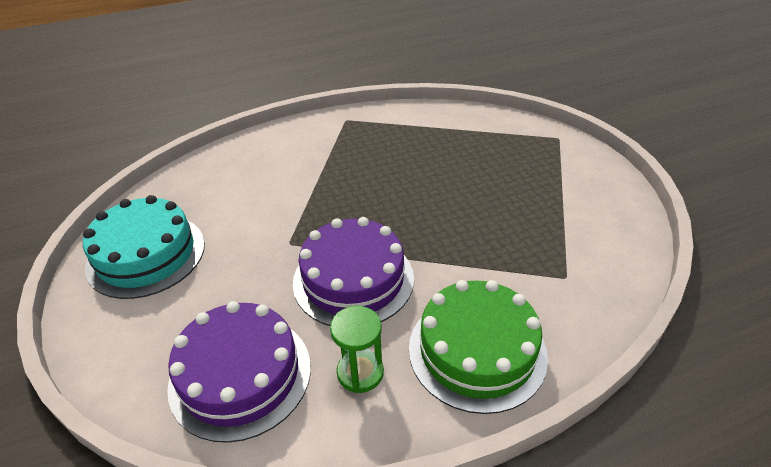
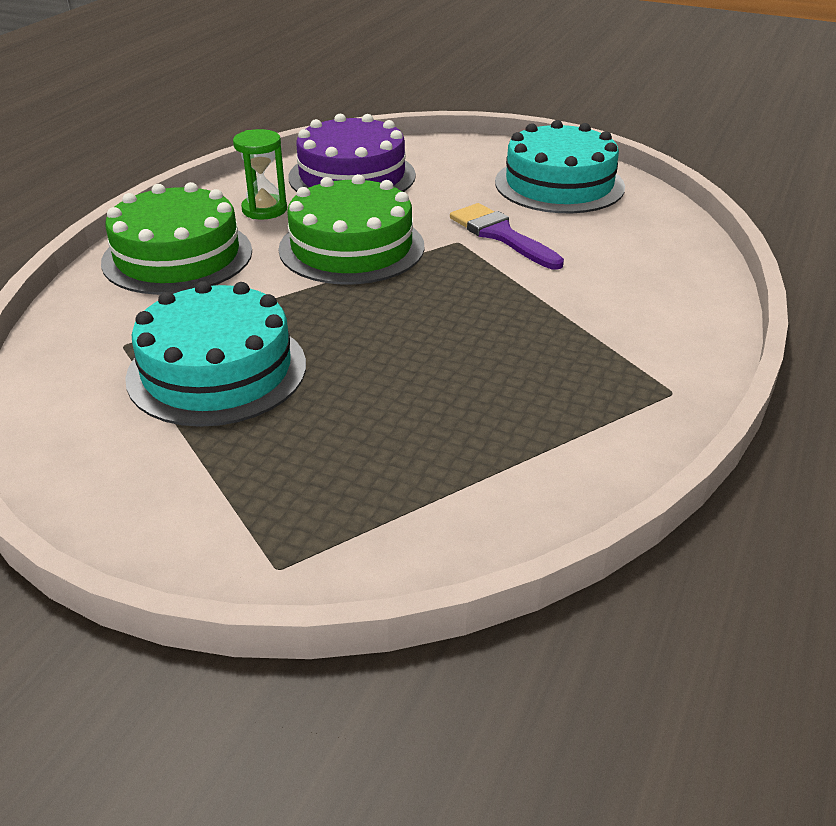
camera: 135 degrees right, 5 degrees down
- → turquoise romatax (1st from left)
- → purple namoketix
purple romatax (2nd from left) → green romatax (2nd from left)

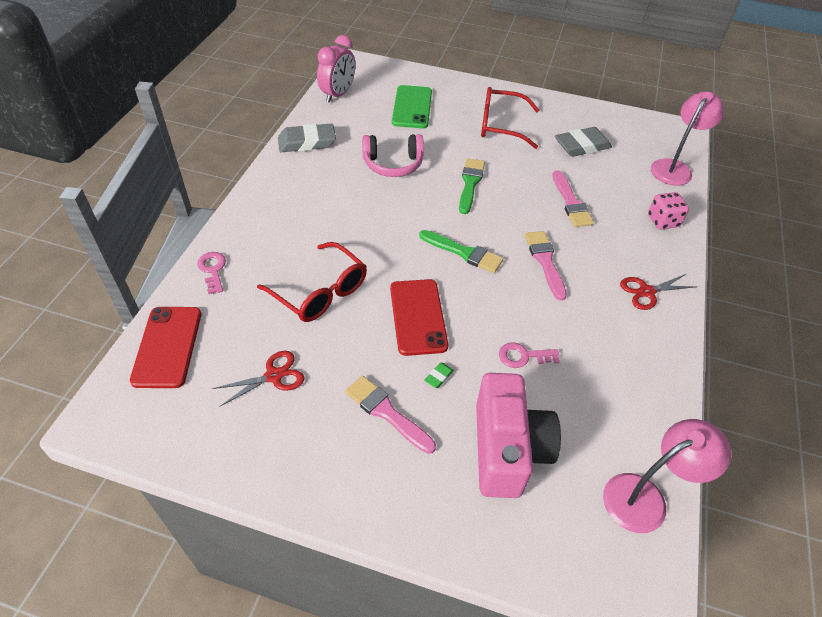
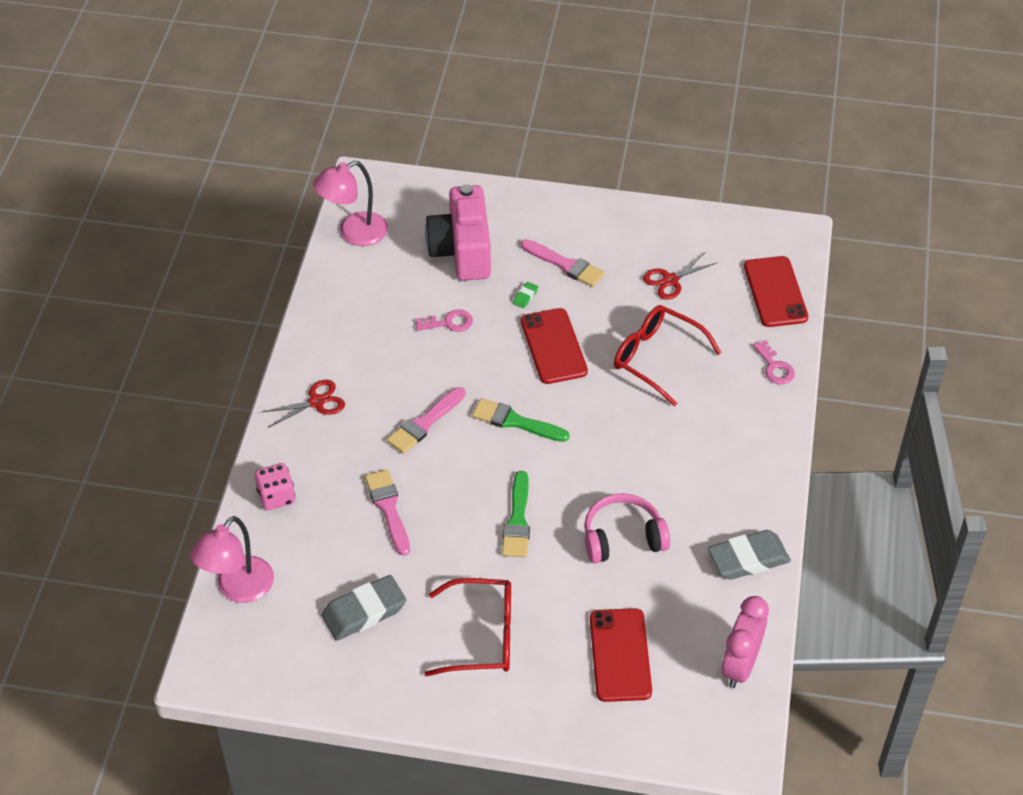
camera: 175 degrees right, 0 degrees up
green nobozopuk → red nobozopuk (2nd from left)
pink namoketix (2nd from left), 60 degrees clockwise

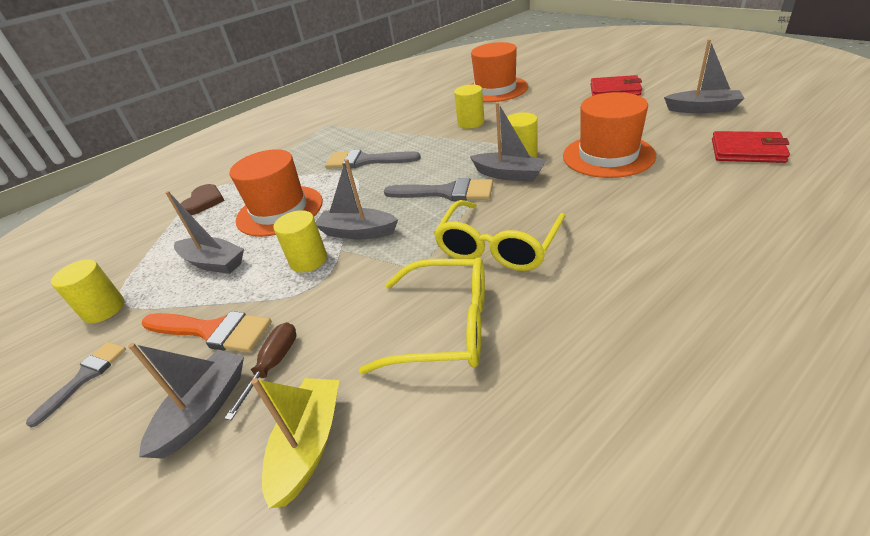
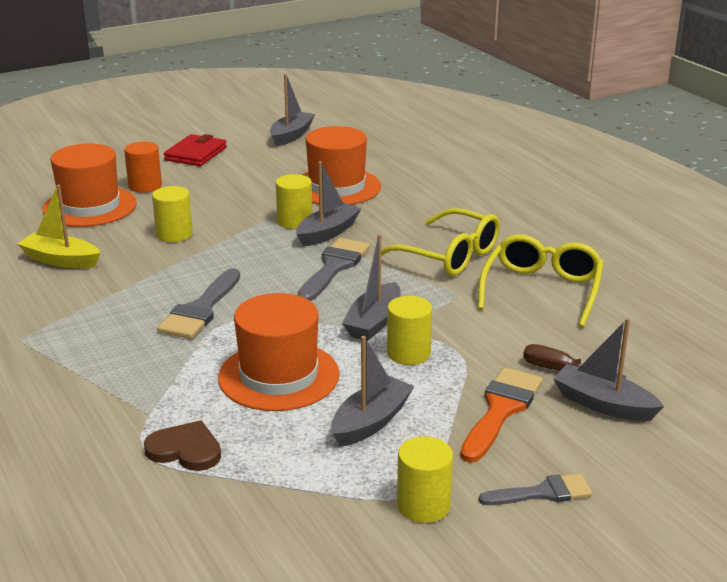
camera: 85 degrees left, 10 degrees down
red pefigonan (2nd from left) → -
- → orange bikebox
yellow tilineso, move
grey namoketix (1st from left in the first image) → grey namoketix (3rd from left), 135 degrees clockwise

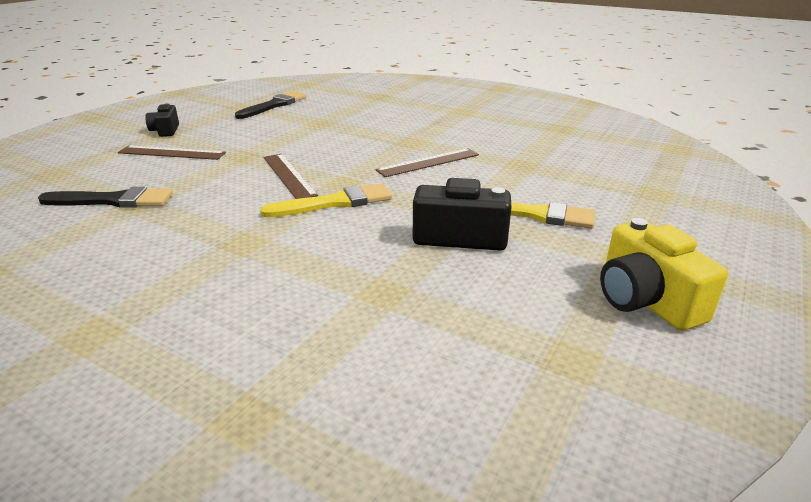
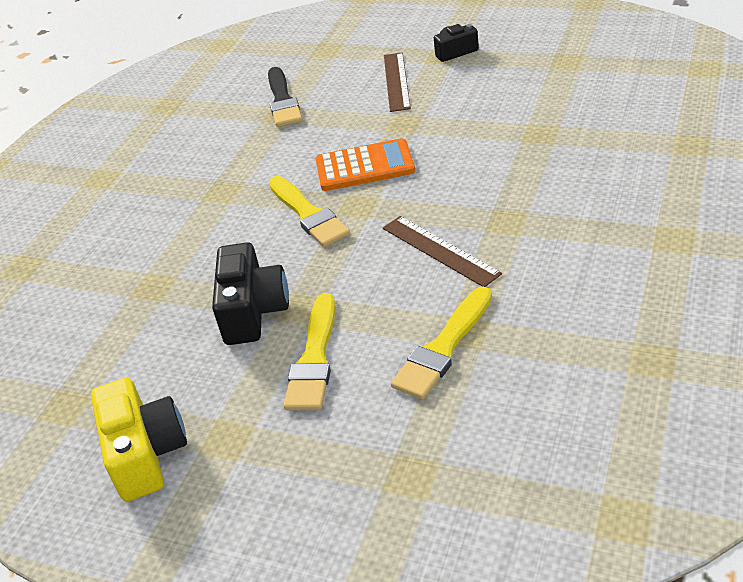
camera: 85 degrees right, 10 degrees up
black namoketix (2nd from left) → -
- → yellow namoketix (3rd from left)
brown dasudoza (2nd from left) → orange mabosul
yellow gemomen, 105 degrees clockwise

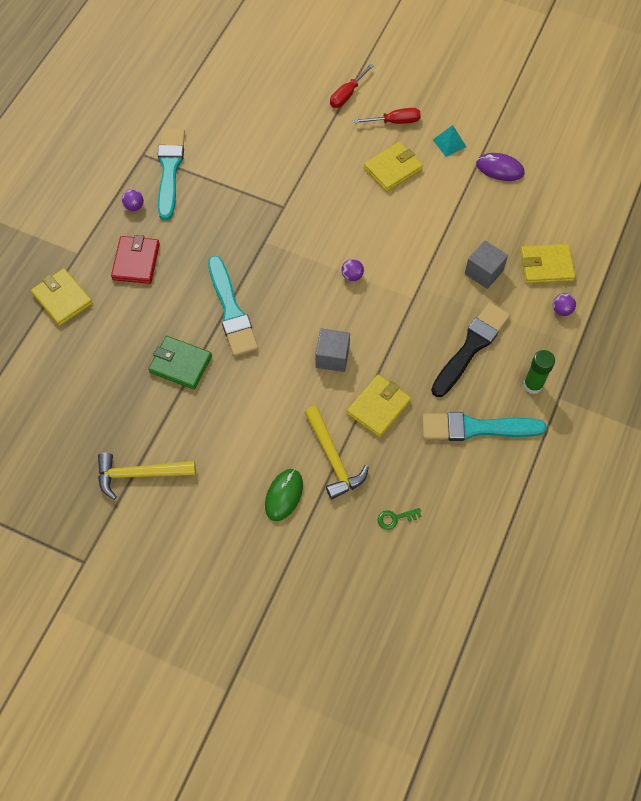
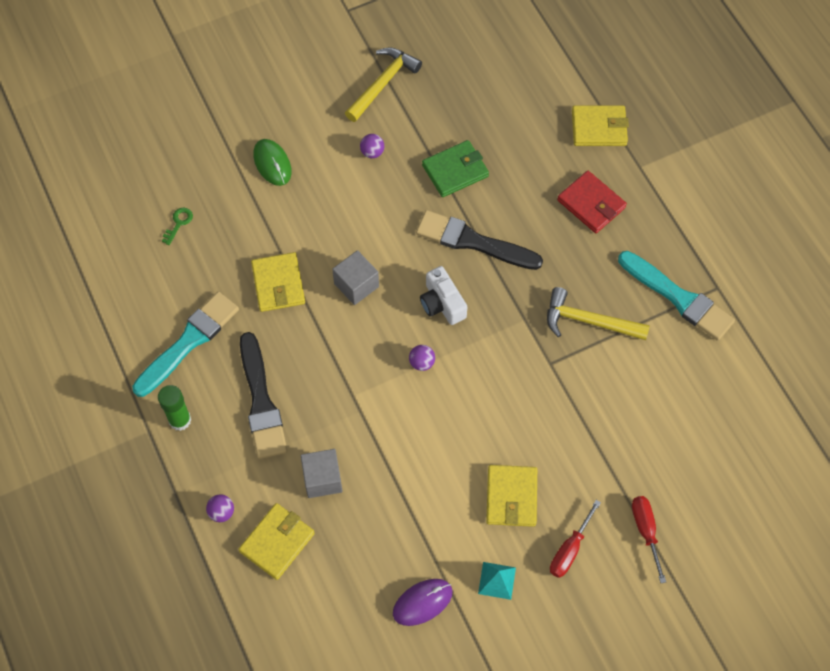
camera: 130 degrees right, 0 degrees up
- → white gemomen
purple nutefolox (1st from left in the first image) → purple nutefolox (2nd from left), move
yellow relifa (2nd from left), move
turquoise namoketix (2nd from left) → black namoketix (2nd from left)

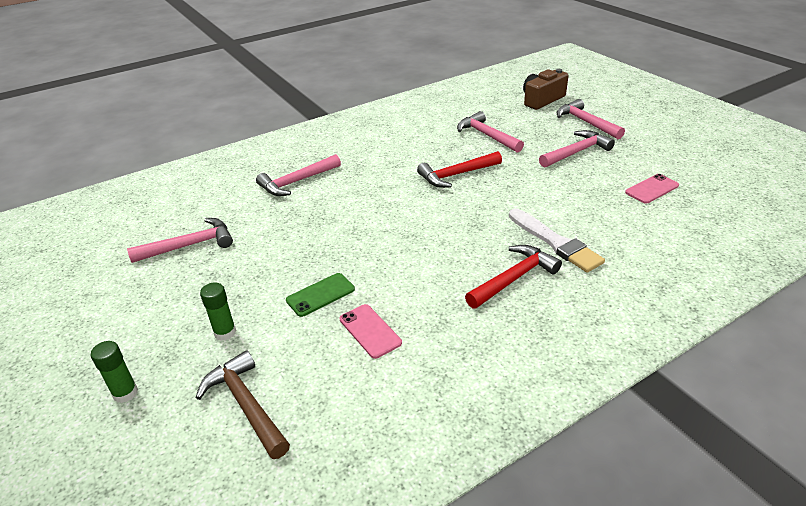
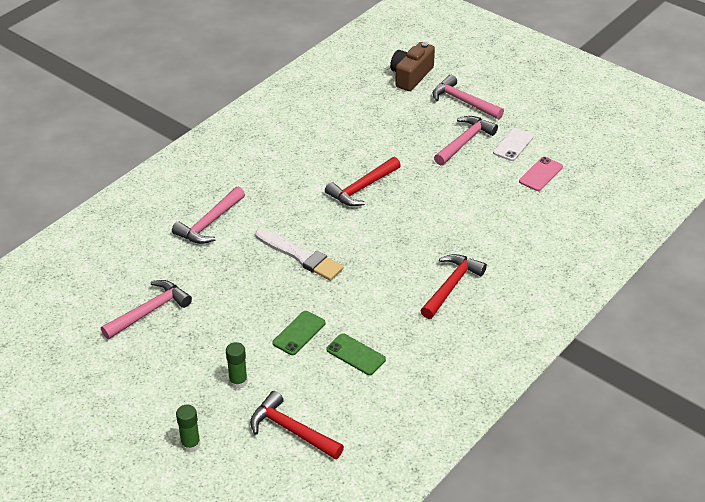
camera: 20 degrees left, 5 degrees up
pink relifa (3rd from left) → -
- → white nobozopuk
white namoketix, move
brown relifa → red relifa (1st from left)
pink nobozopuk (1st from left) → green nobozopuk (2nd from left)

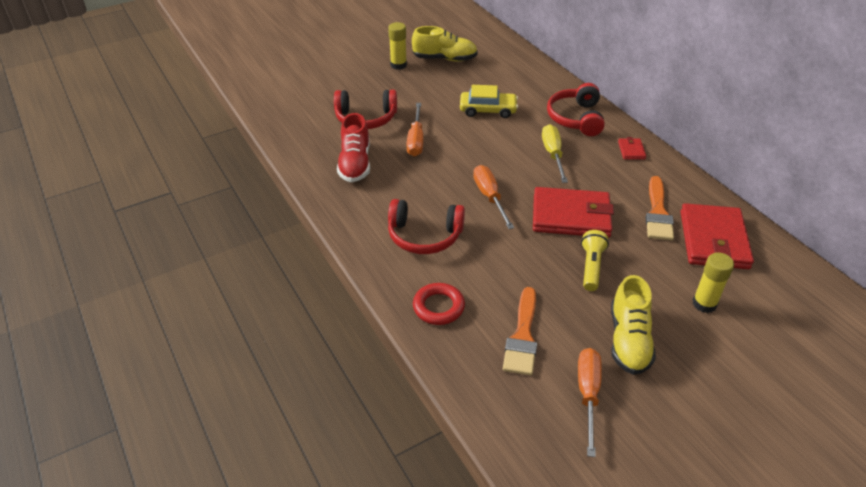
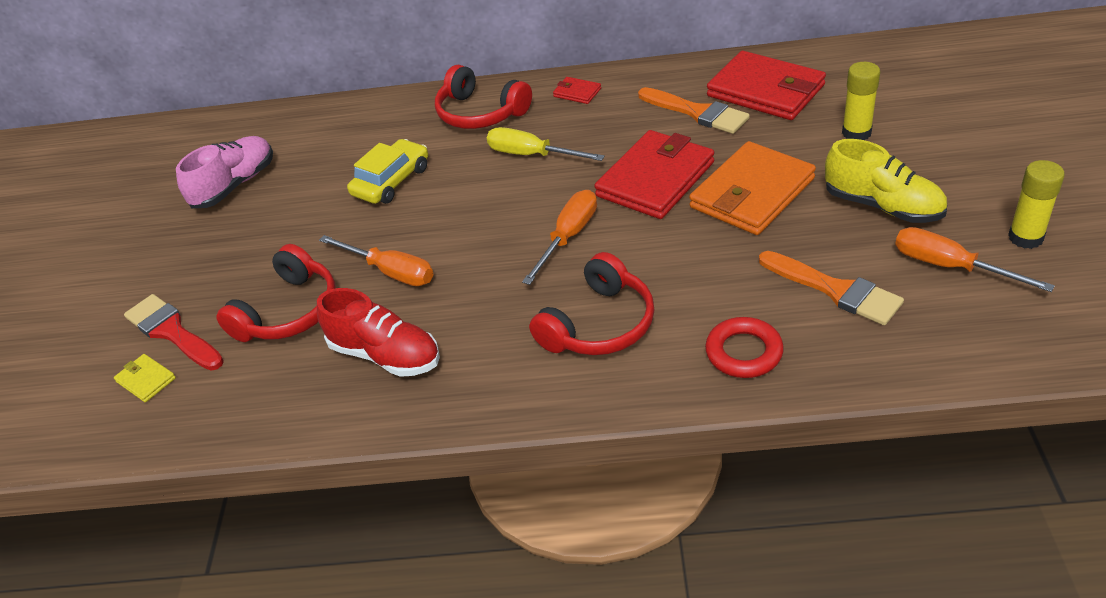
camera: 55 degrees left, 0 degrees up
- → yellow pefigonan
- → red namoketix
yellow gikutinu (1st from left in the first image) → yellow gikutinu (2nd from left), move
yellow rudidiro → orange pefigonan
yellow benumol (1st from left) → pink benumol
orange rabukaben (2nd from left), 105 degrees clockwise

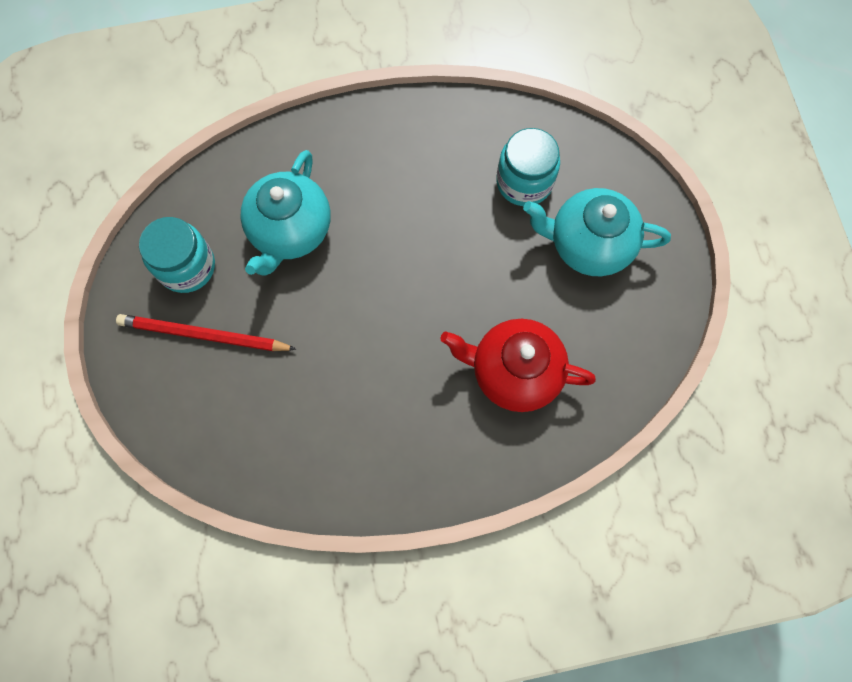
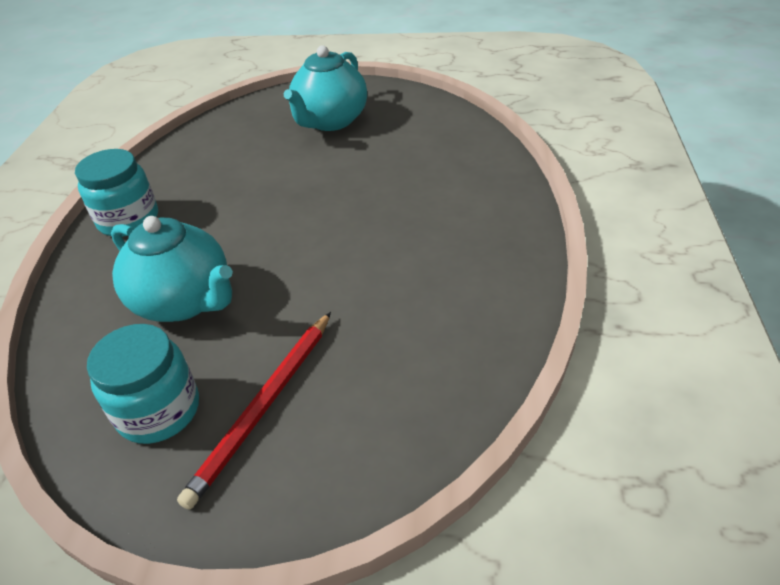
camera: 70 degrees left, 30 degrees down
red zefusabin → -
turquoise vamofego (2nd from left in the first image) → turquoise vamofego (1st from left), move

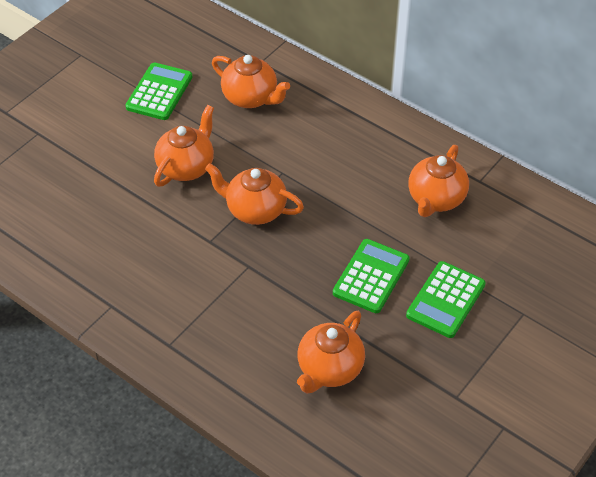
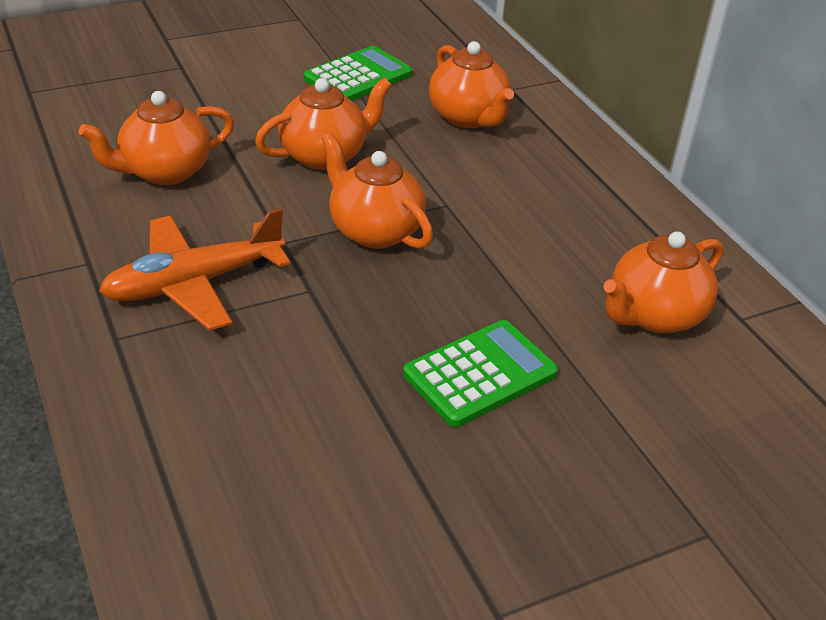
camera: 25 degrees right, 10 degrees down
green mabosul (3rd from left) → -
- → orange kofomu
orange zefusabin (4th from left in the first image) → orange zefusabin (1st from left), move

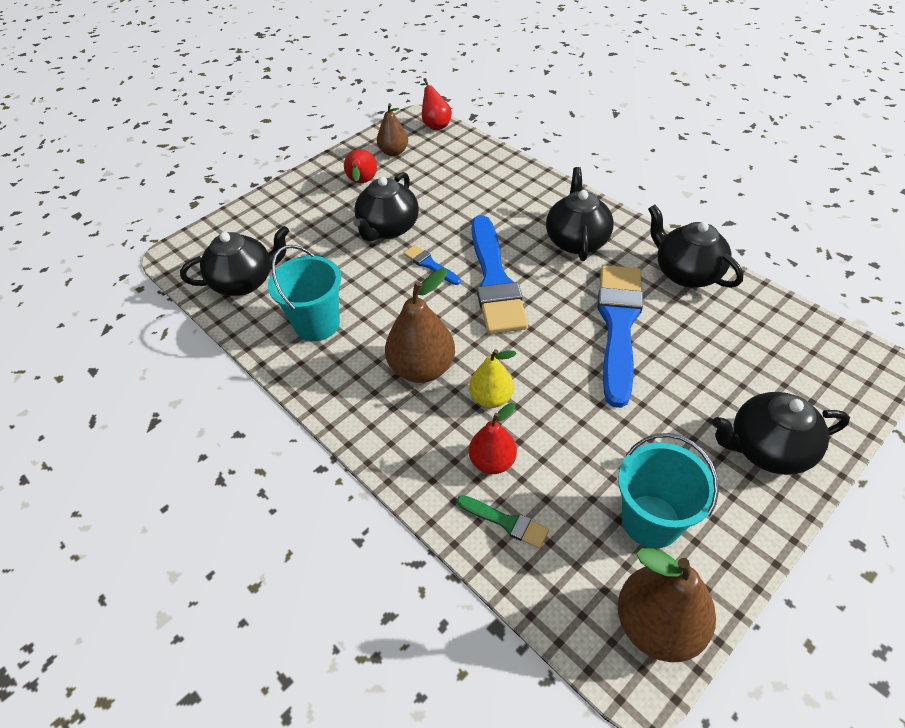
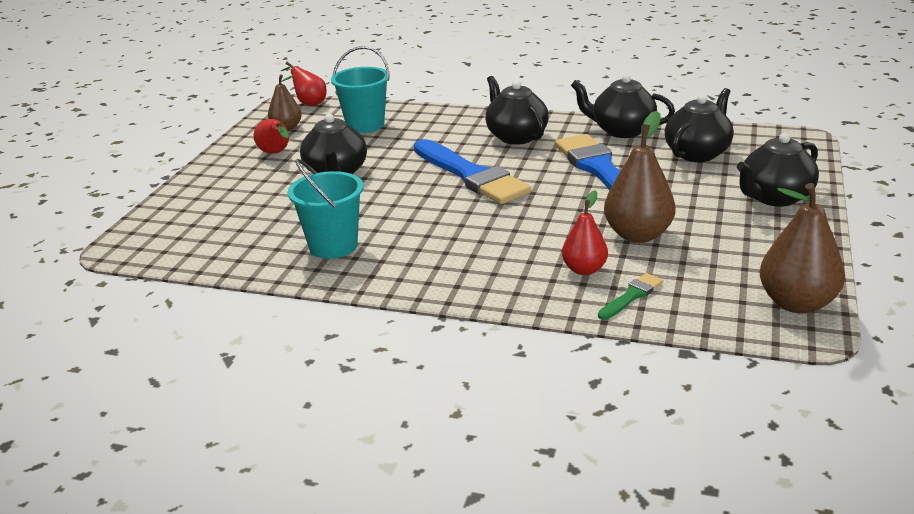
camera: 30 degrees left, 20 degrees down
blue namoketix (1st from left) → -
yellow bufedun → -
black zefusabin (1st from left in the first image) → black zefusabin (4th from left), move
brown bufedun (2nd from left), move
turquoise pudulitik (2nd from left), move
green namoketix, 45 degrees counterclockwise

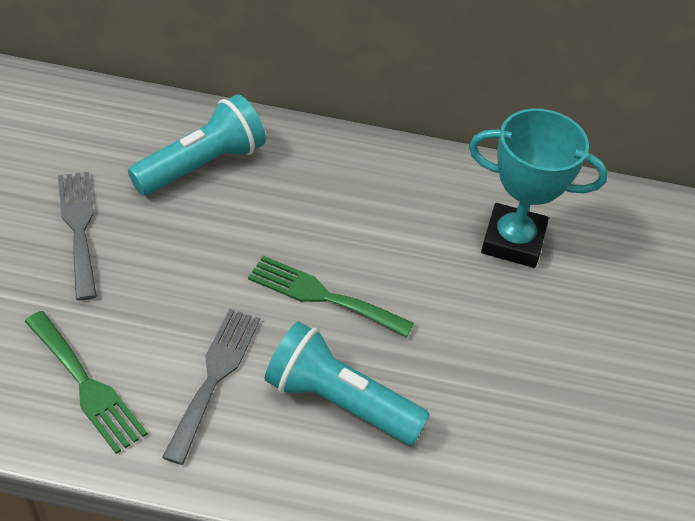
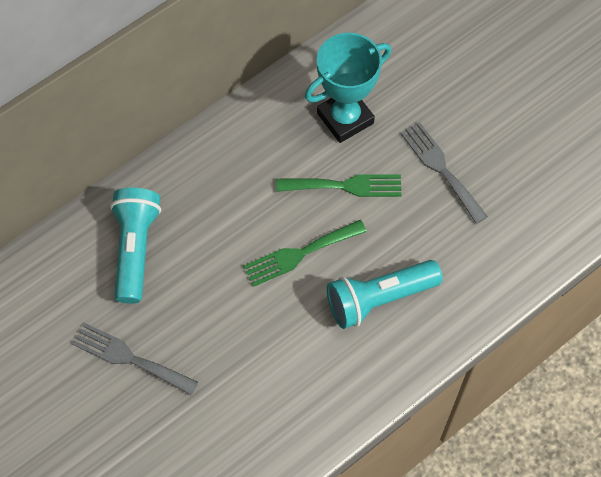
camera: 45 degrees left, 15 degrees up
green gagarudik (1st from left in the first image) → green gagarudik (2nd from left), move
grey gagarudik (2nd from left), move

